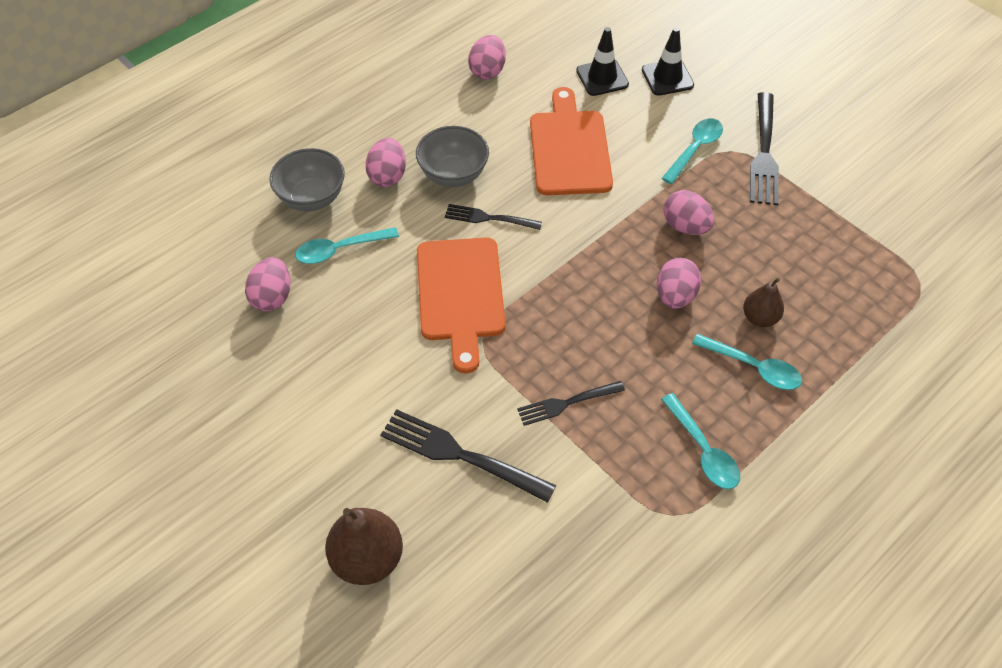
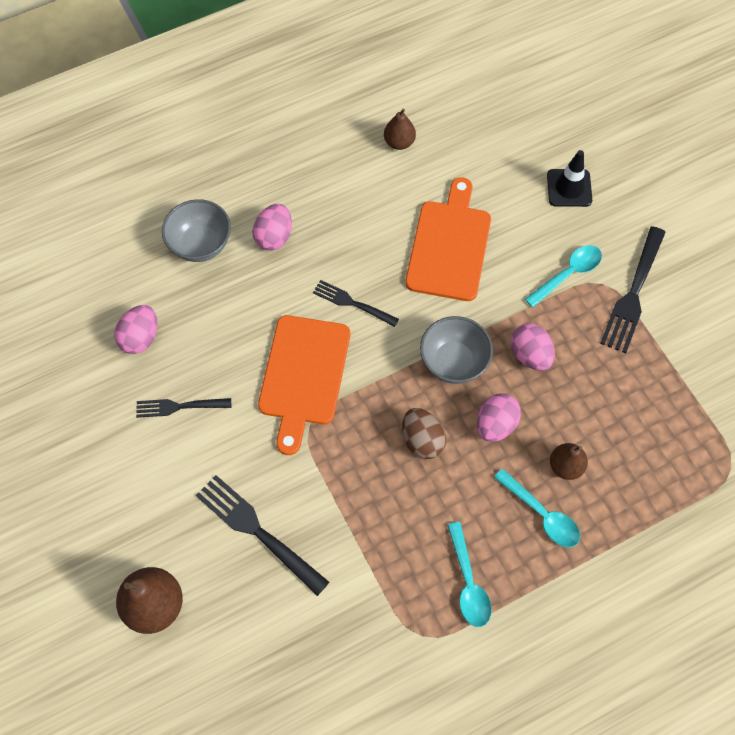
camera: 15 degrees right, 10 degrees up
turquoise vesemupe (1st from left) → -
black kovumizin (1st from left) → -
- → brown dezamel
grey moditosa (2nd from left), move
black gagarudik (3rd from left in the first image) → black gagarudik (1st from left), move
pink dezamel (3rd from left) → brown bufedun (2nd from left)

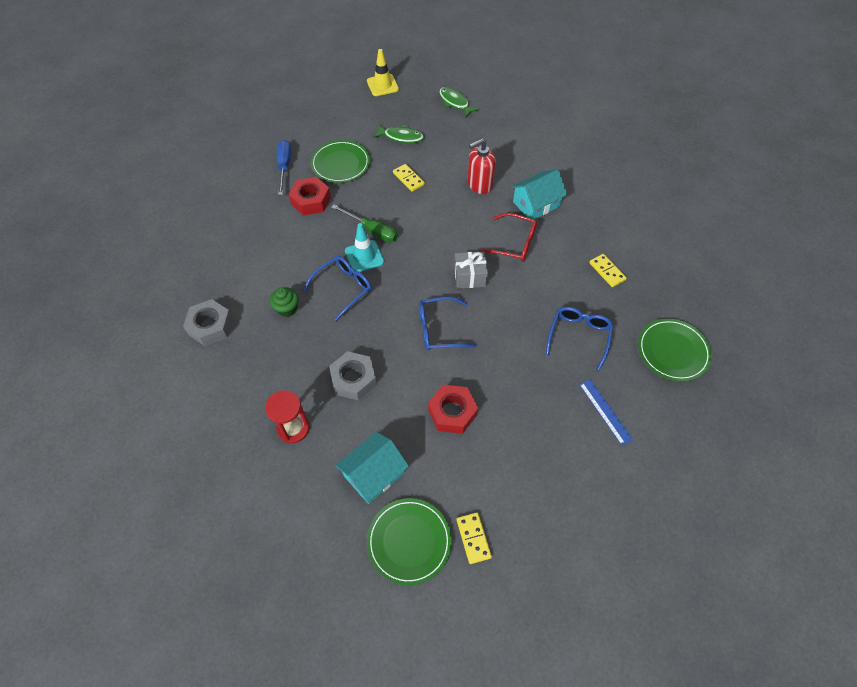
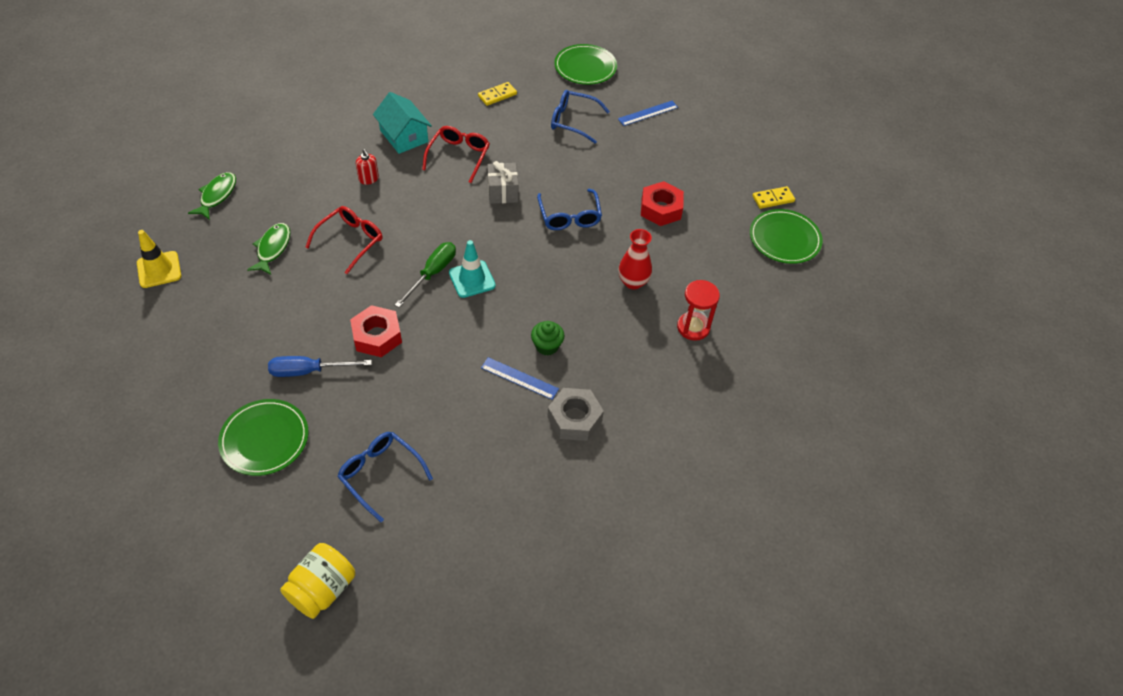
camera: 95 degrees left, 5 degrees down
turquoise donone (1st from left) → -
- → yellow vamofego
- → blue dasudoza (1st from left)
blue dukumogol (1st from left), move
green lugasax (1st from left), move
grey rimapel (2nd from left) → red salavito
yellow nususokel (1st from left) → red dukumogol (1st from left)
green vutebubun (2nd from left in the first image) → green vutebubun (1st from left), 150 degrees clockwise
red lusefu, x0.59

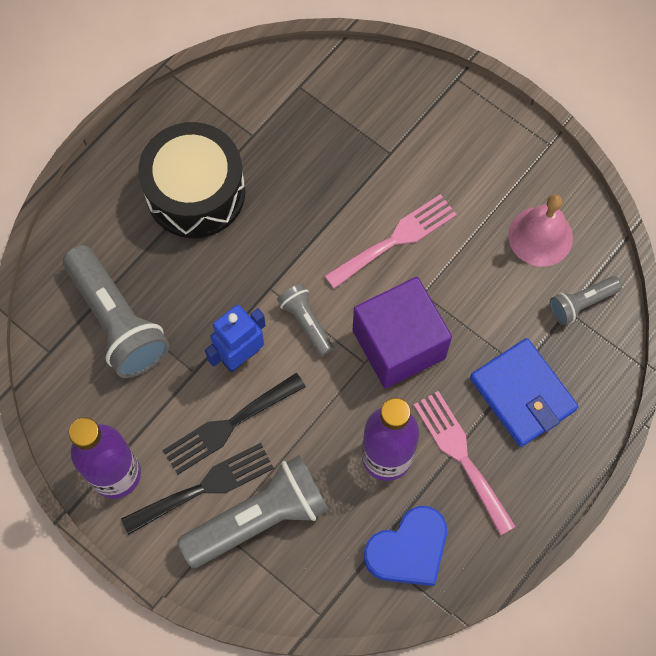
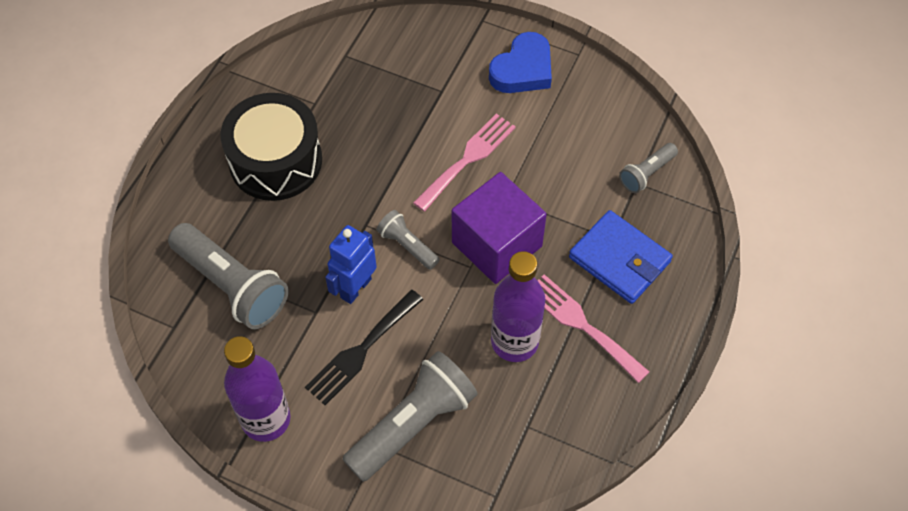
camera: 15 degrees left, 10 degrees down
black gagarudik (1st from left) → -
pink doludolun → -
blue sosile, move

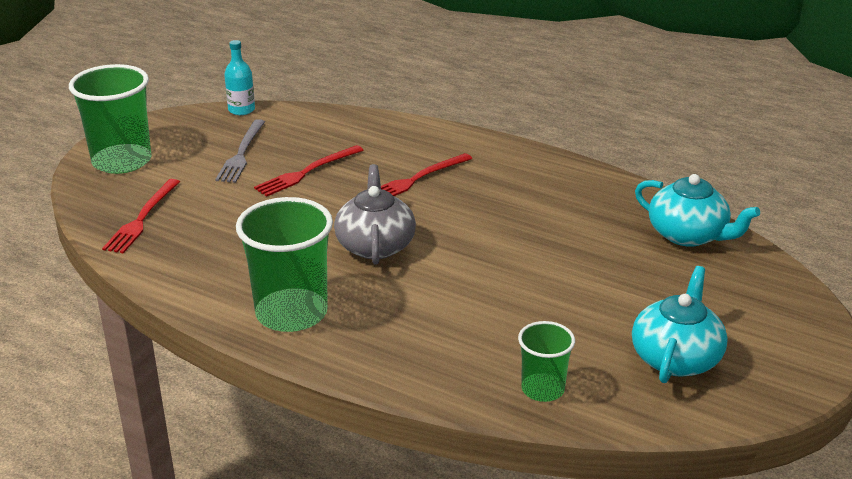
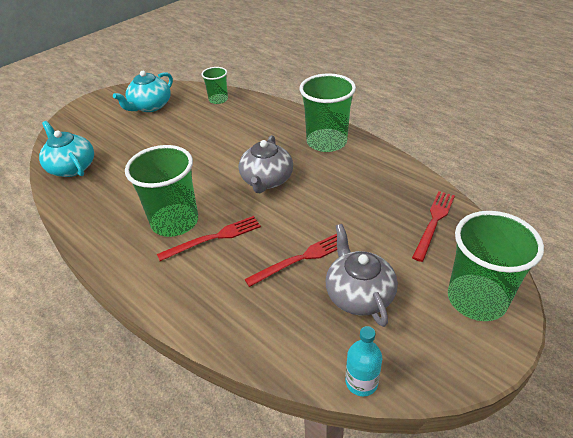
camera: 165 degrees left, 10 degrees up
- → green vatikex (1st from left)
grey gagarudik → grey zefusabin (2nd from left)

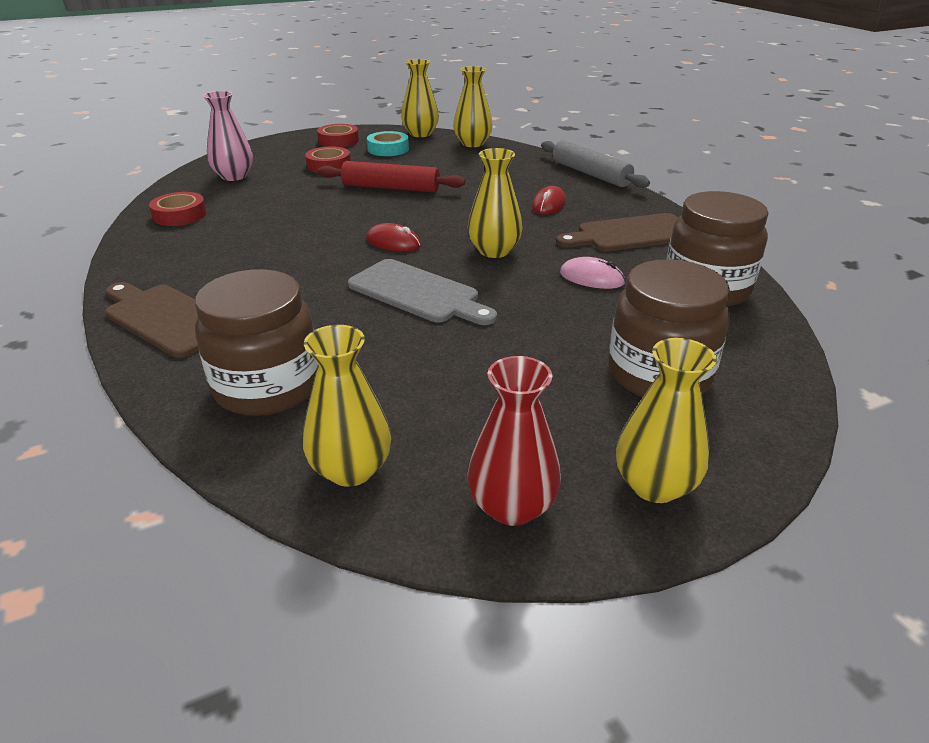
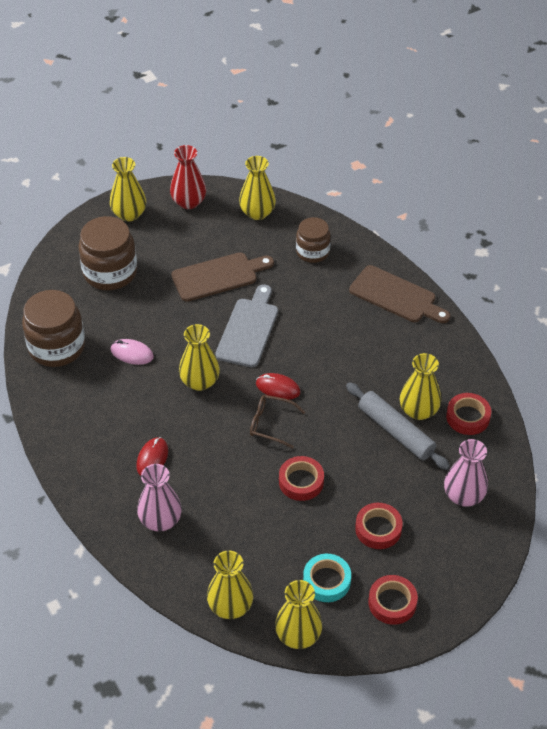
camera: 175 degrees right, 15 degrees up
- → pink salavito (1st from left)
- → brown dukumogol
- → yellow salavito (6th from left)
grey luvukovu, move
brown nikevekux (2nd from left in the first image) → brown nikevekux (1st from left), move
red luvukovu → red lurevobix (1st from left)
grey nikevekux, 75 degrees clockwise
brown vamofego (1st from left in the first image) → brown vamofego (3rd from left), x0.63

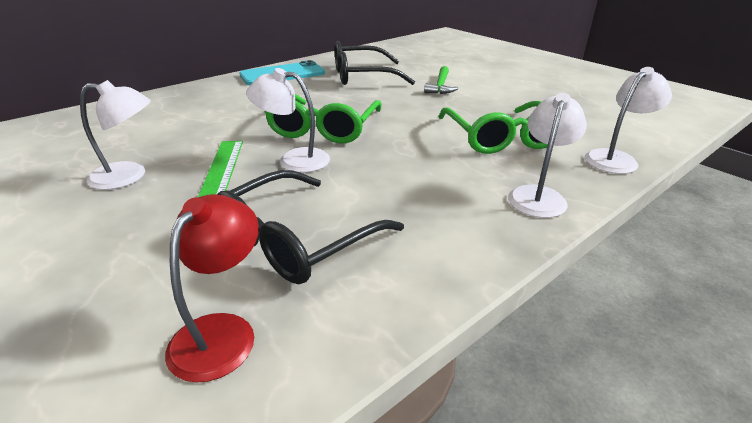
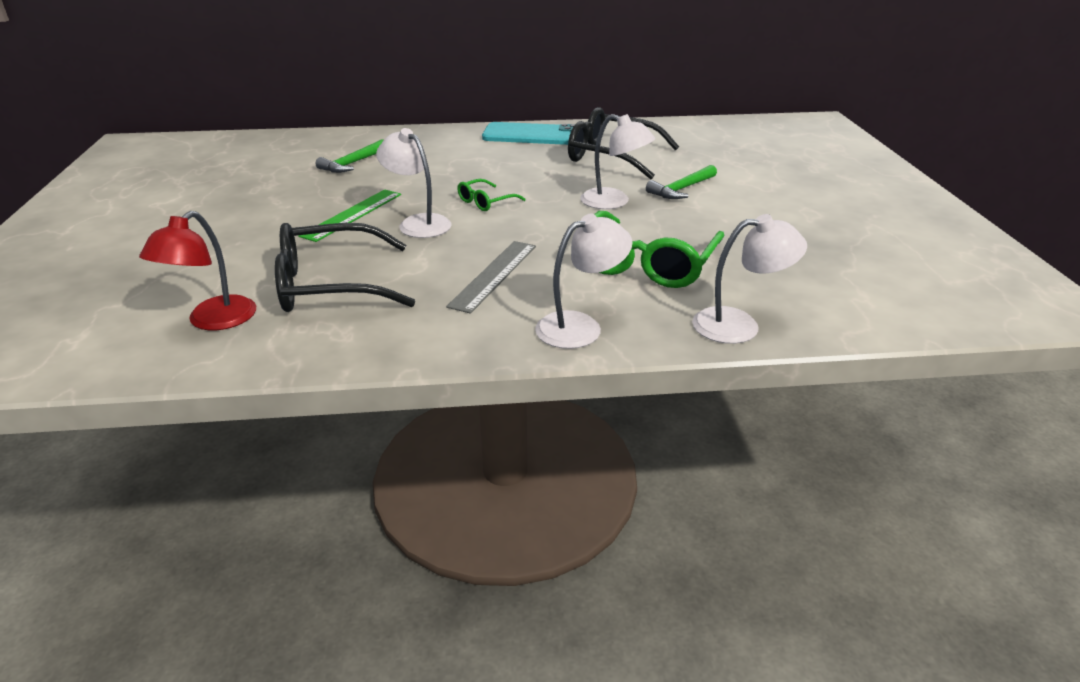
camera: 35 degrees right, 0 degrees up
- → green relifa (1st from left)
- → grey dasudoza
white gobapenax (1st from left in the first image) → white gobapenax (3rd from left), move
red gobapenax, 150 degrees clockwise
green dukumogol (1st from left), x0.49

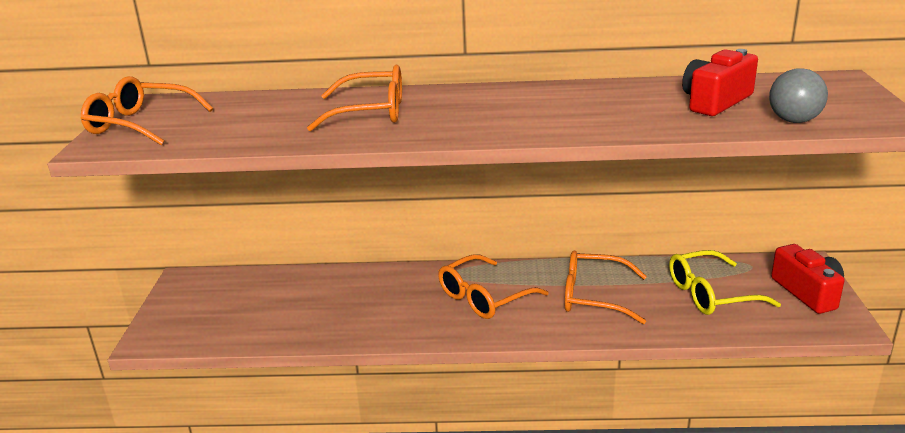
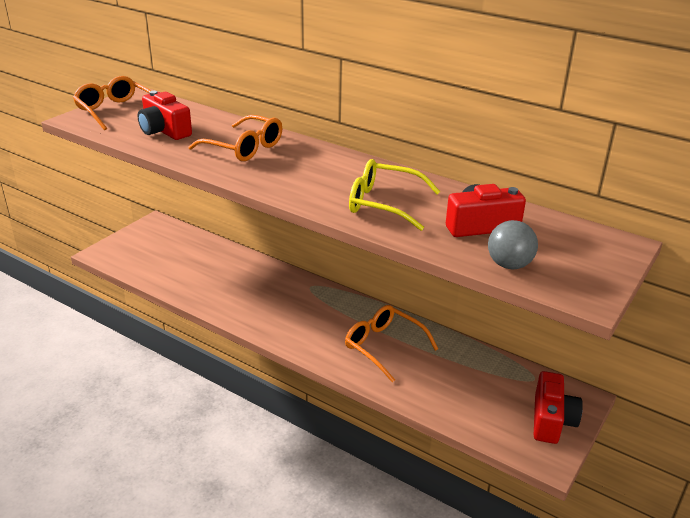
camera: 30 degrees right, 5 degrees up
orange dukumogol (3rd from left) → -
- → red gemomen (1st from left)
yellow dukumogol, move

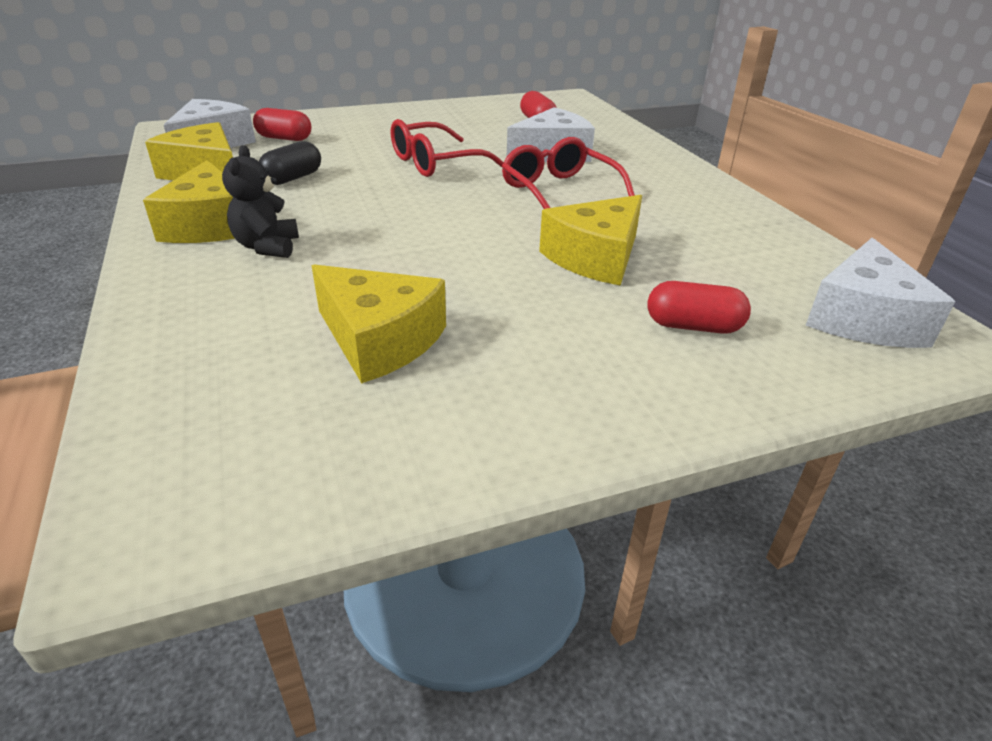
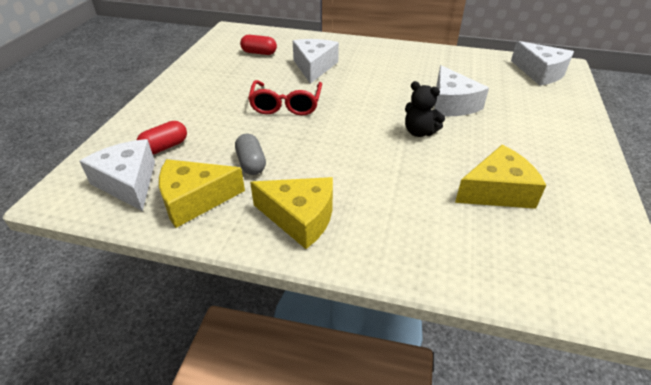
camera: 55 degrees left, 5 degrees up
red dukumogol (2nd from left) → -
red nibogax (3rd from left) → -
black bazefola, move
black nibogax → grey nibogax
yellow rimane (4th from left) → white rimane (3rd from left)

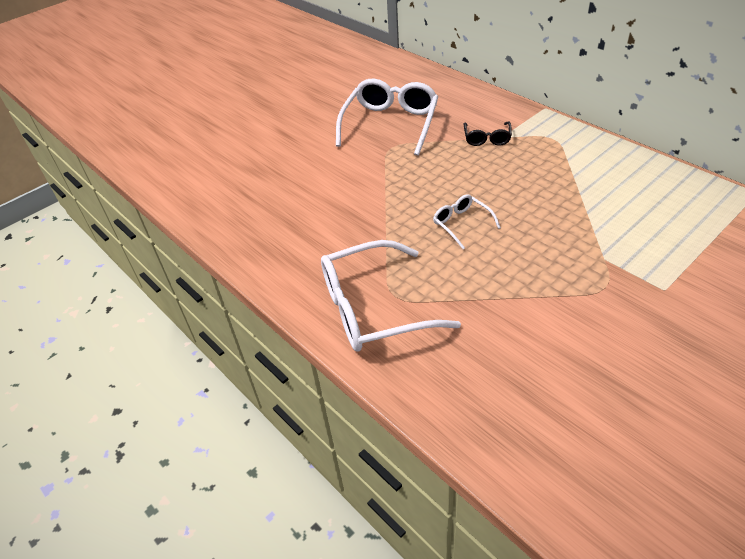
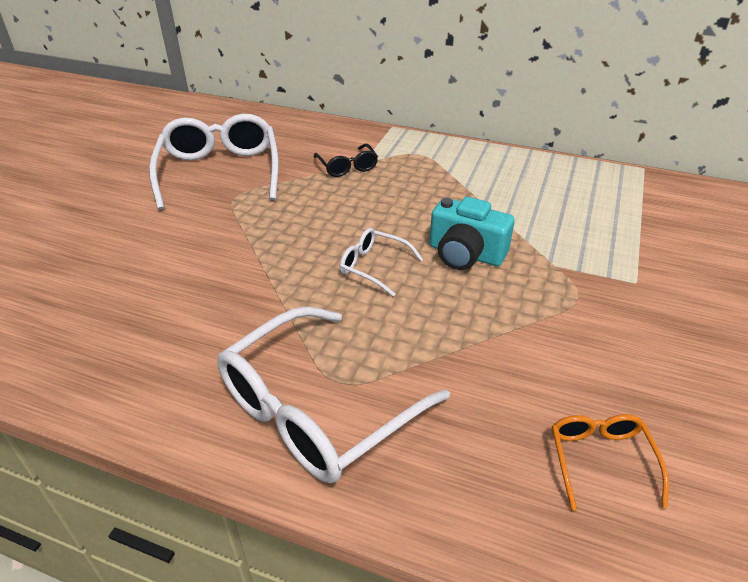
camera: 30 degrees left, 5 degrees down
- → turquoise gemomen
- → orange dukumogol

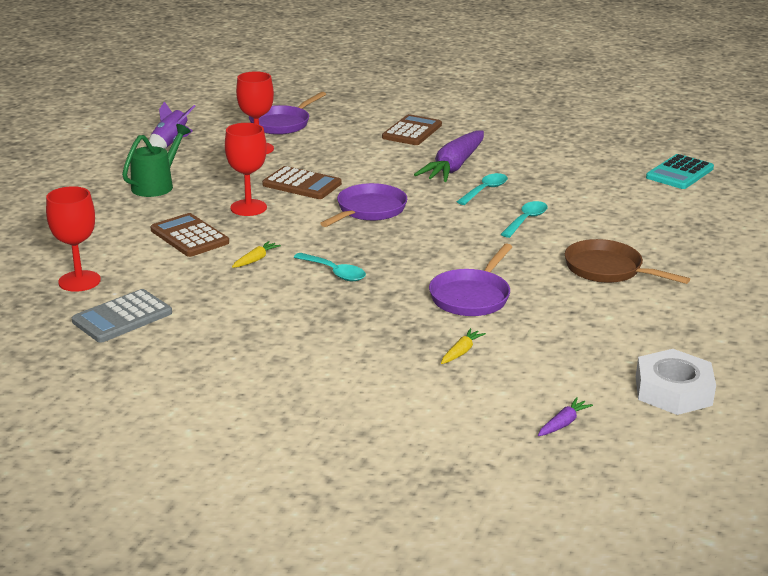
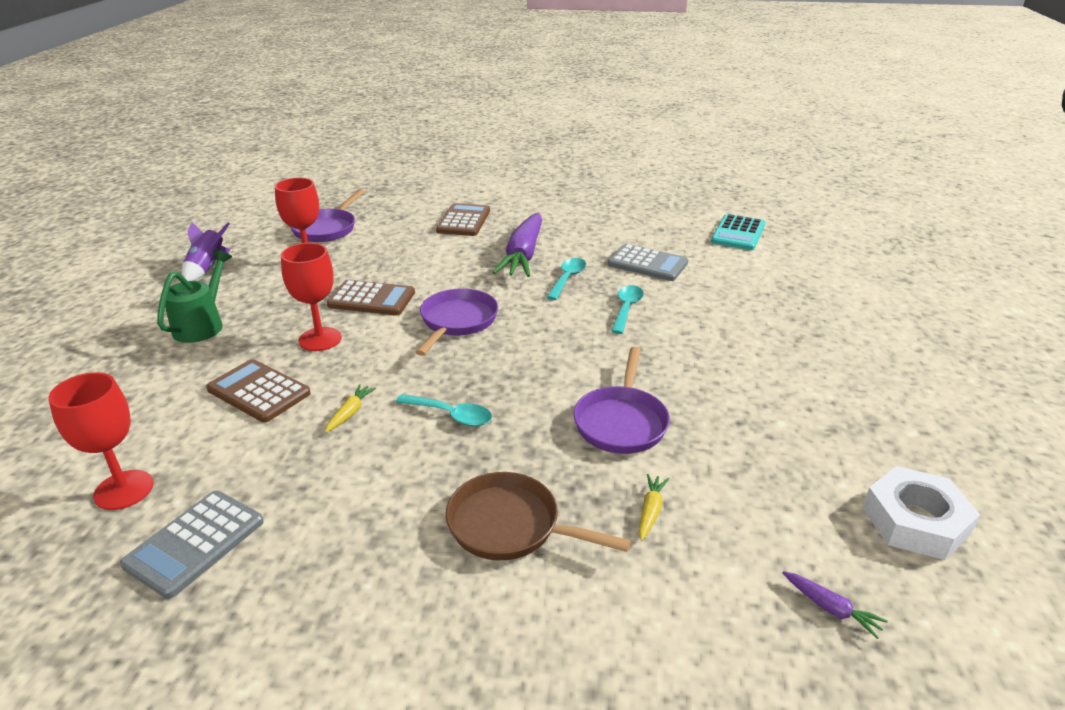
camera: 15 degrees left, 5 degrees up
- → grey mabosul (2nd from left)
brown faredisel, move
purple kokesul (2nd from left), 105 degrees clockwise

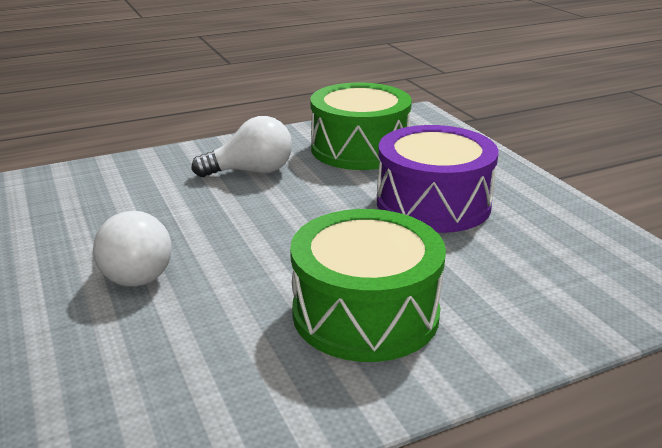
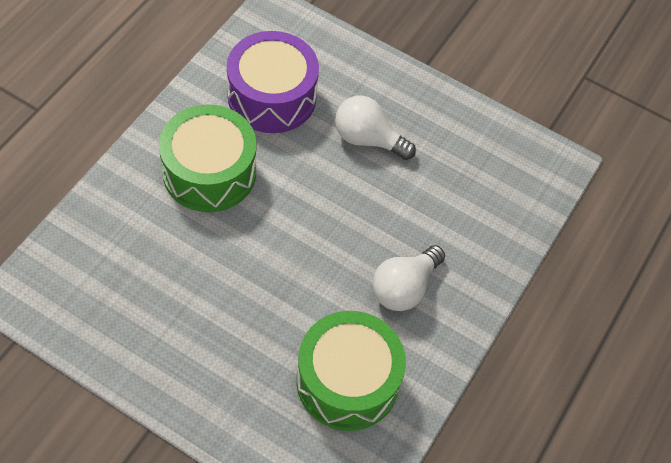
camera: 140 degrees right, 30 degrees up
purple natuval, move

